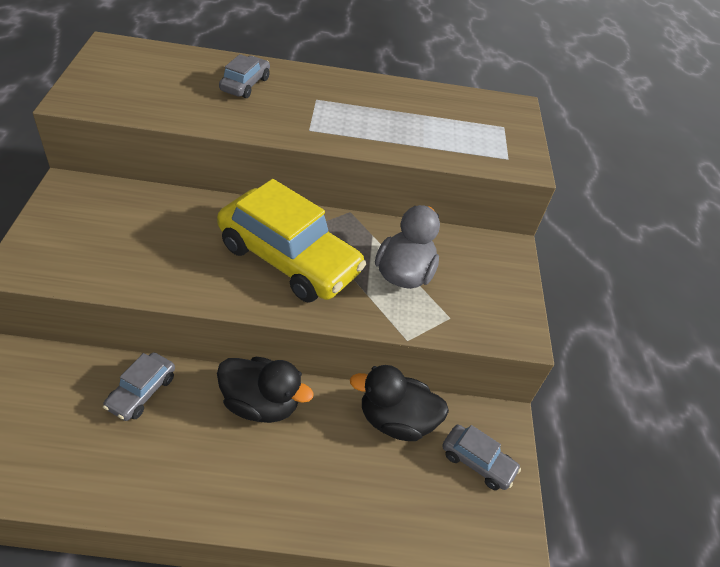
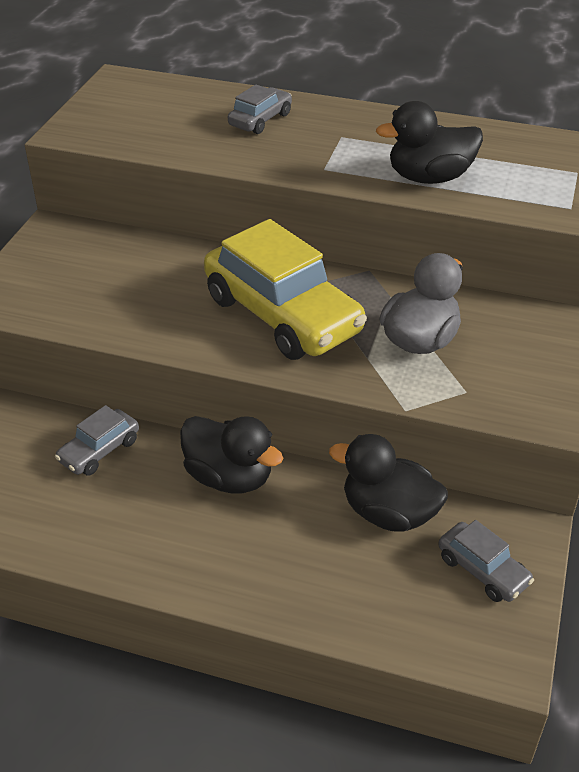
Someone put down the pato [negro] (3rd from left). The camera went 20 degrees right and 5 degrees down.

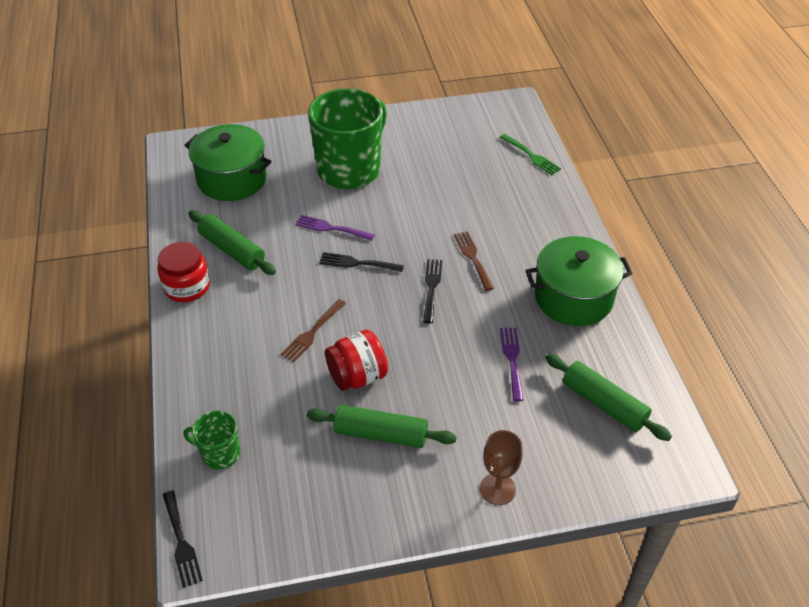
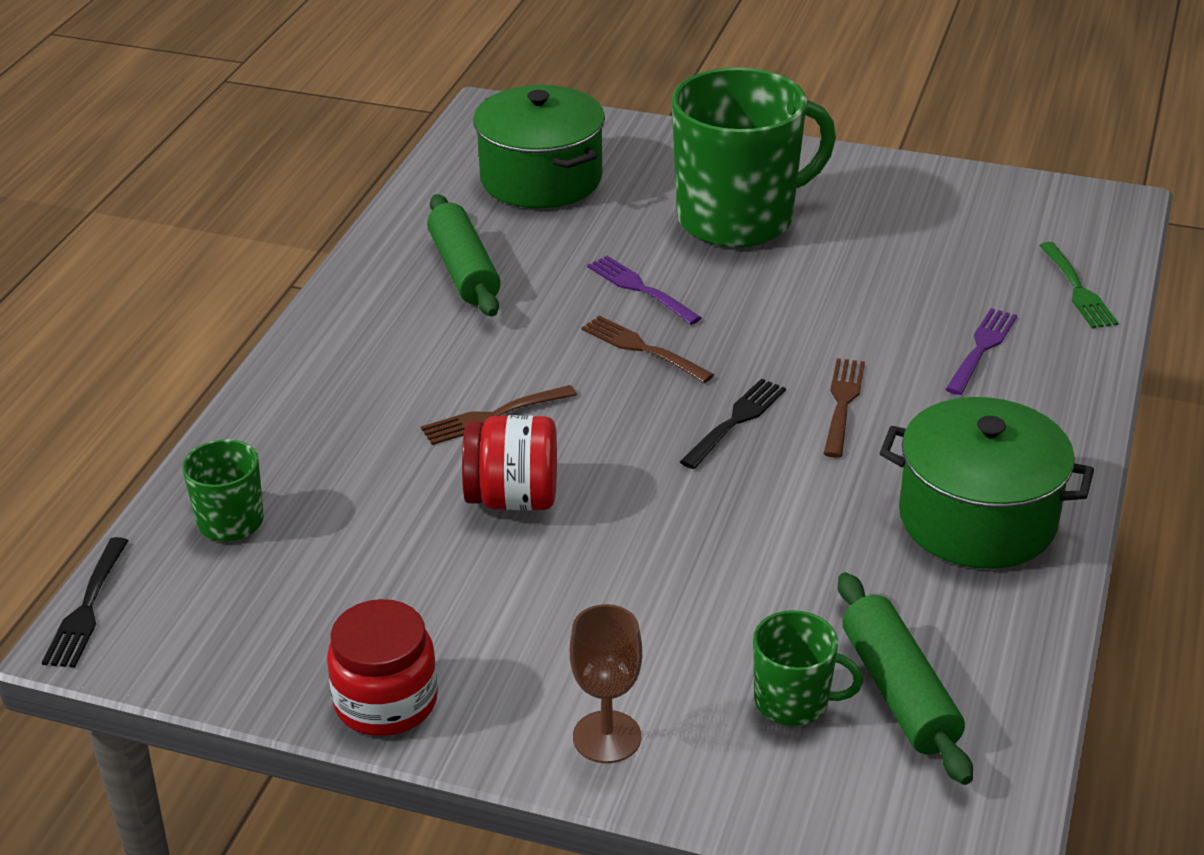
Someone carried the tarro [rojo] (1st from left). Someone repainted the tenedor [negro] (2nd from left), which became the tenedor [marrón] (2nd from left). Someone carried the tenedor [morado] (2nd from left). Someone took away the rodillo [verde] (2nd from left). Someone put down the taza [verde] (3rd from left). The camera went 30 degrees right and 10 degrees down.

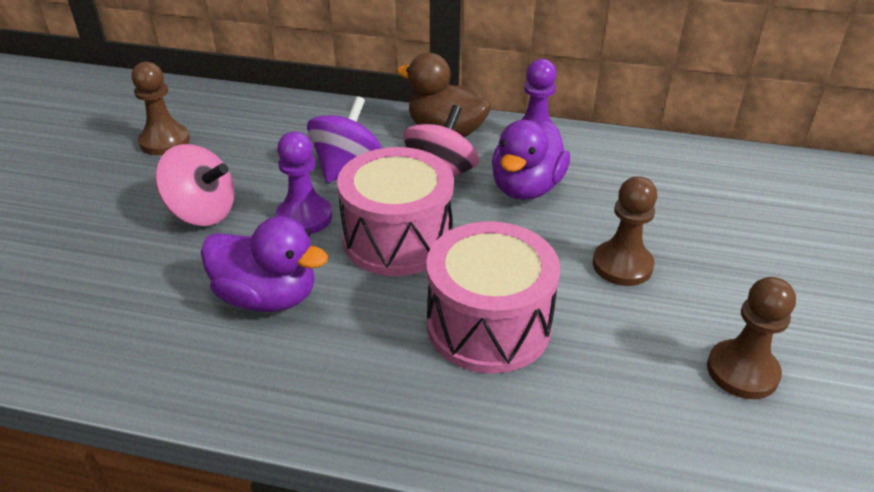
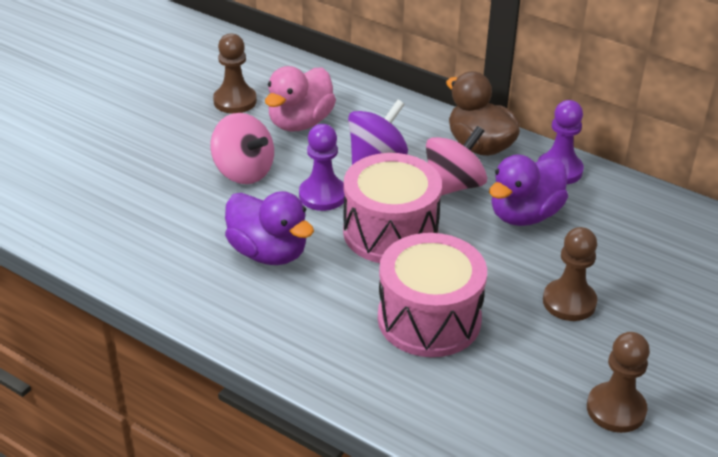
Someone put down the pato [rosa]. The camera went 20 degrees right and 0 degrees up.

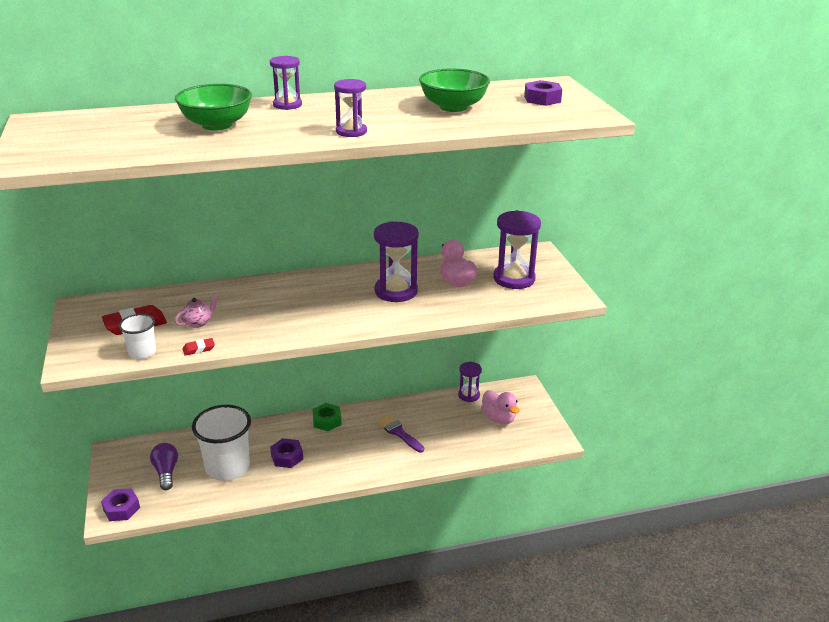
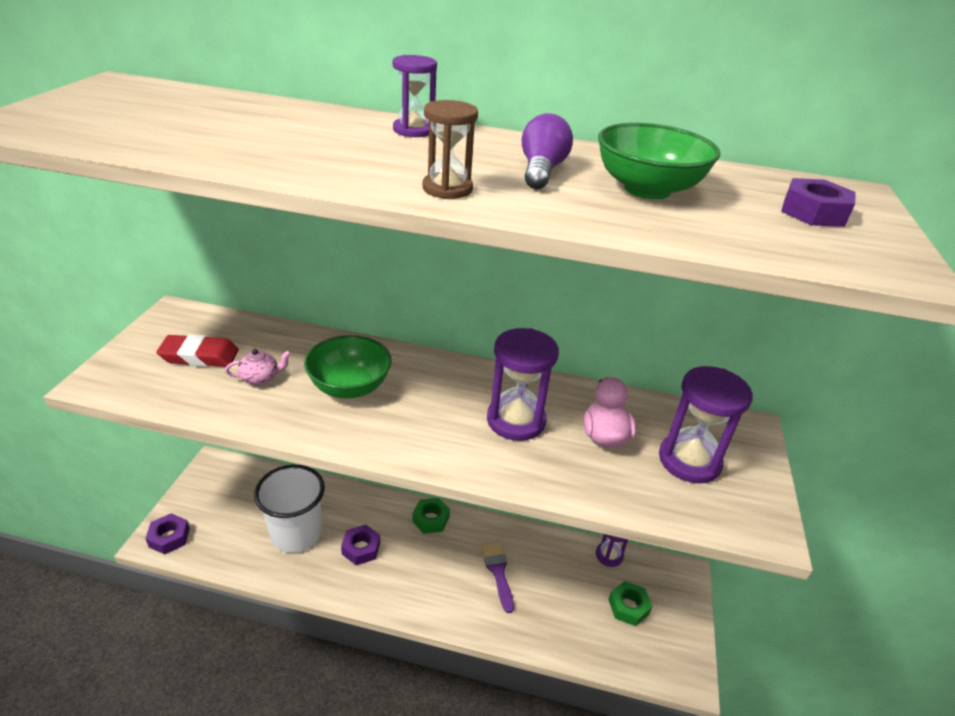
Someone repainted the reloj de arena [morado] (2nd from left), which became the reloj de arena [marrón]. Someone carried the cuenco [verde] (1st from left). Someone took away the vaso [blanco] (1st from left). Someone took away the goma de borrar [rojo] (2nd from left). Someone swapped the pato [rosa] (2nd from left) for the tuerca [verde] (2nd from left). Someone carried the bombilla [morado]. The camera went 25 degrees right and 5 degrees up.

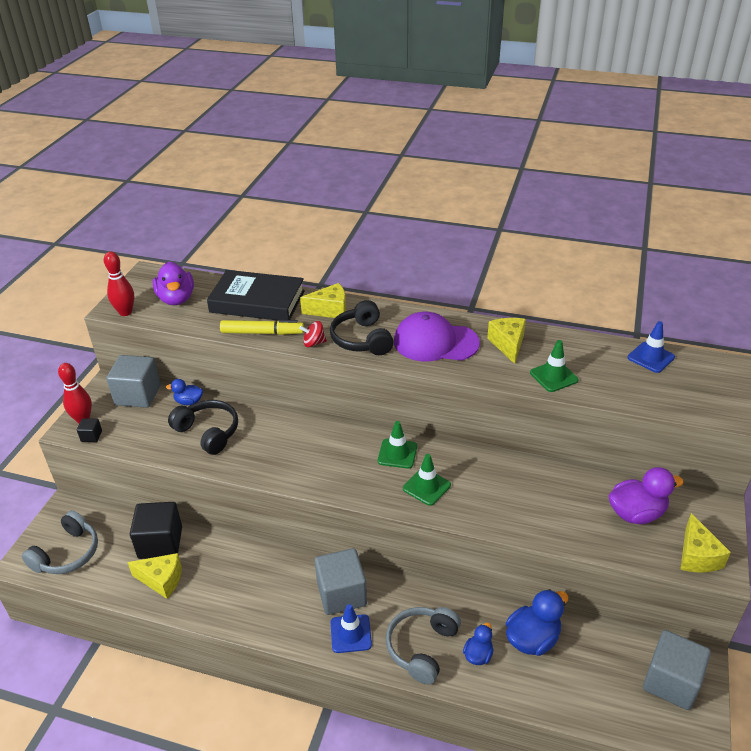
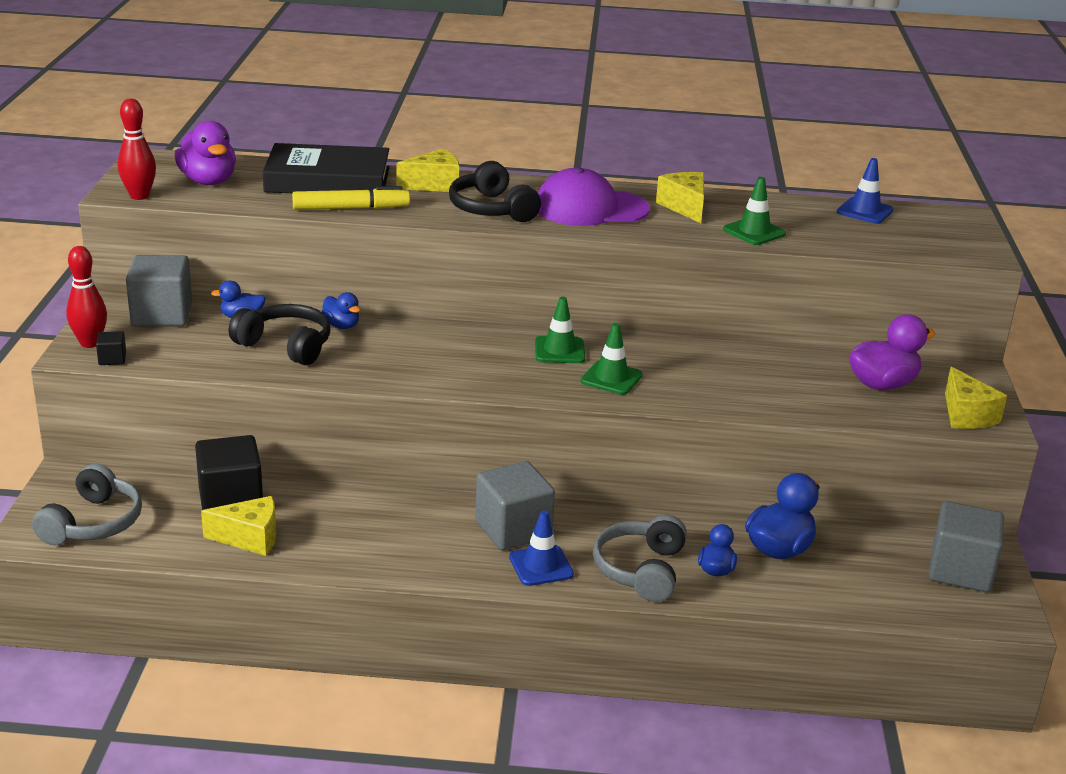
Someone took away the peonza [rojo]. Someone put down the pato [azul] (2nd from left). The camera went 15 degrees left and 10 degrees down.

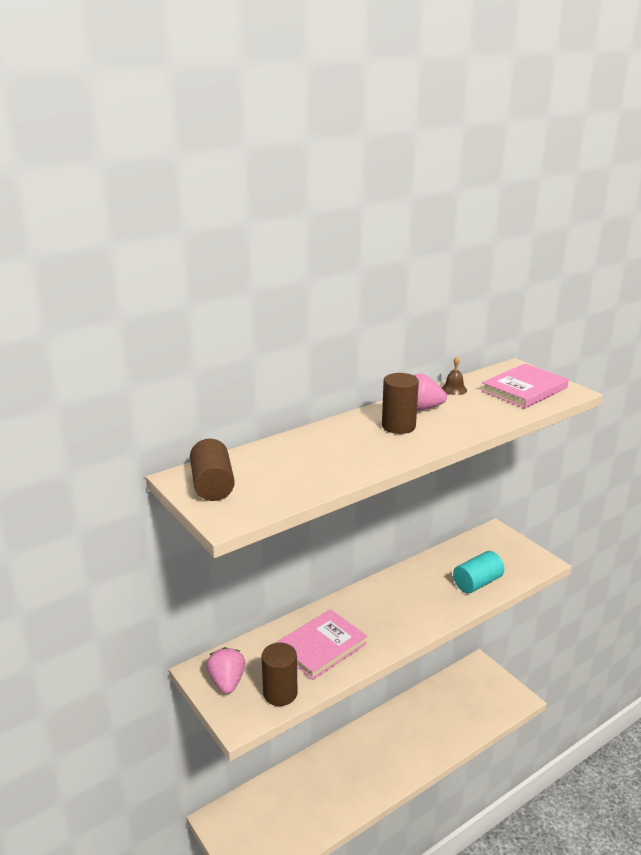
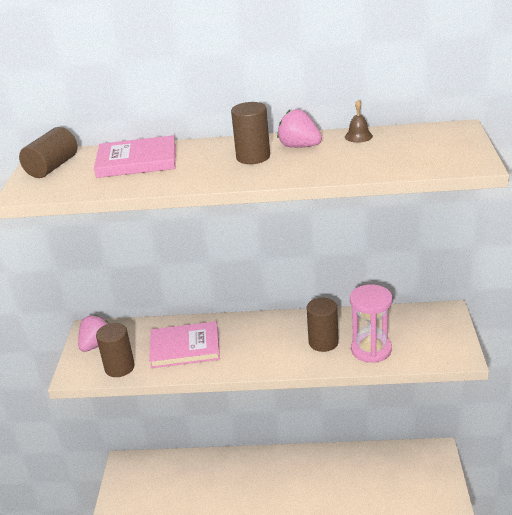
Someone carried the libro [rosa] (2nd from left in the first image). Someone swapped the cilindro [turquesa] for the reloj de arena [rosa]. Someone put down the cilindro [marrón] (4th from left). The camera went 40 degrees right and 5 degrees up.

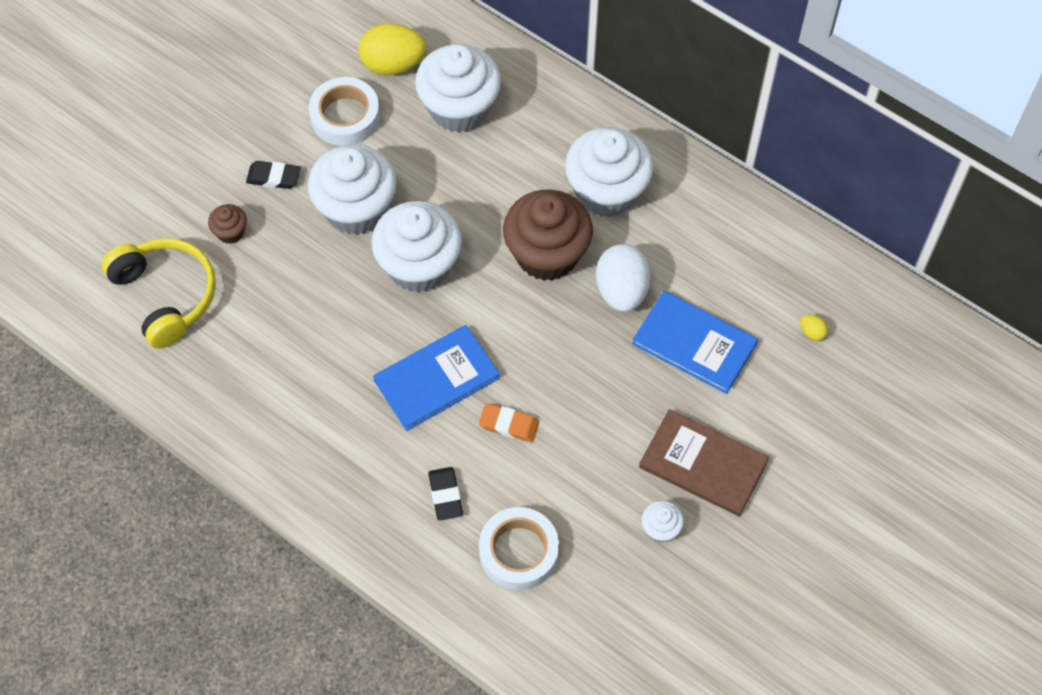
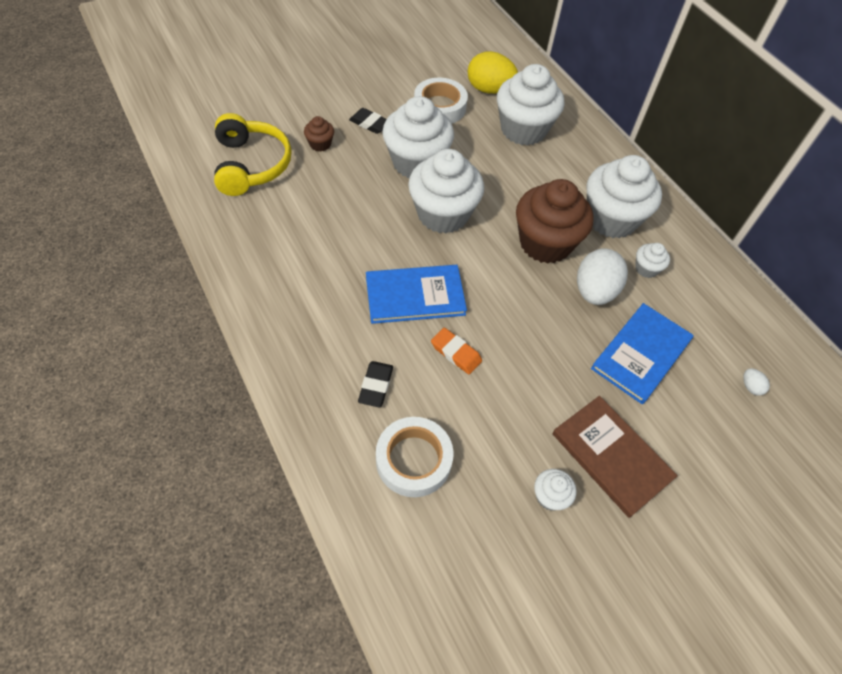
Someone rotated the libro [azul] (2nd from left) by 75 degrees clockwise. Someone repainted the huevo [amarillo] (2nd from left), which became the huevo [blanco] (2nd from left). Someone put down the magdalena [blanco] (6th from left). The camera went 20 degrees right and 5 degrees down.

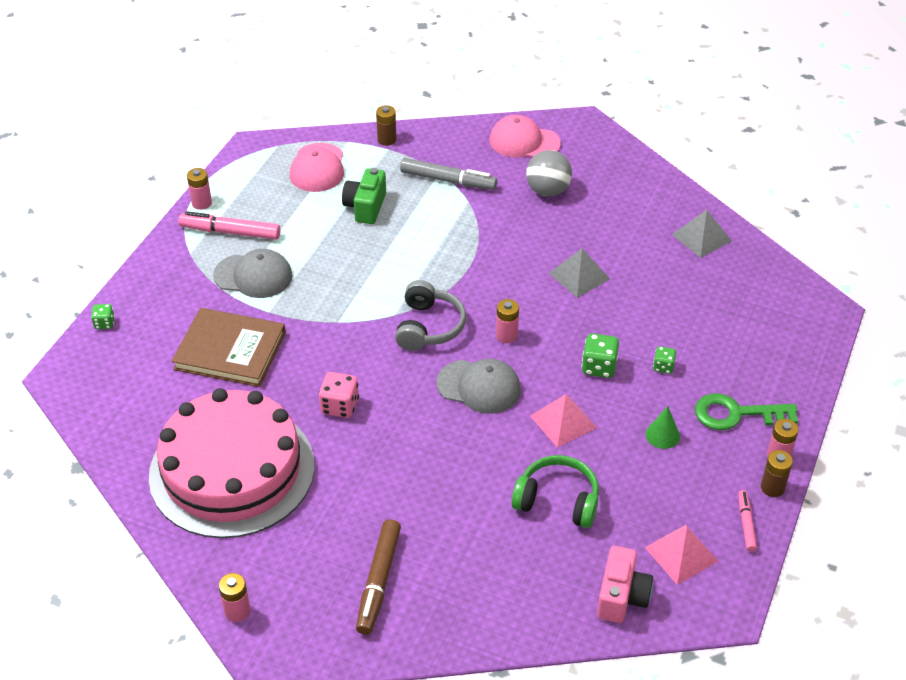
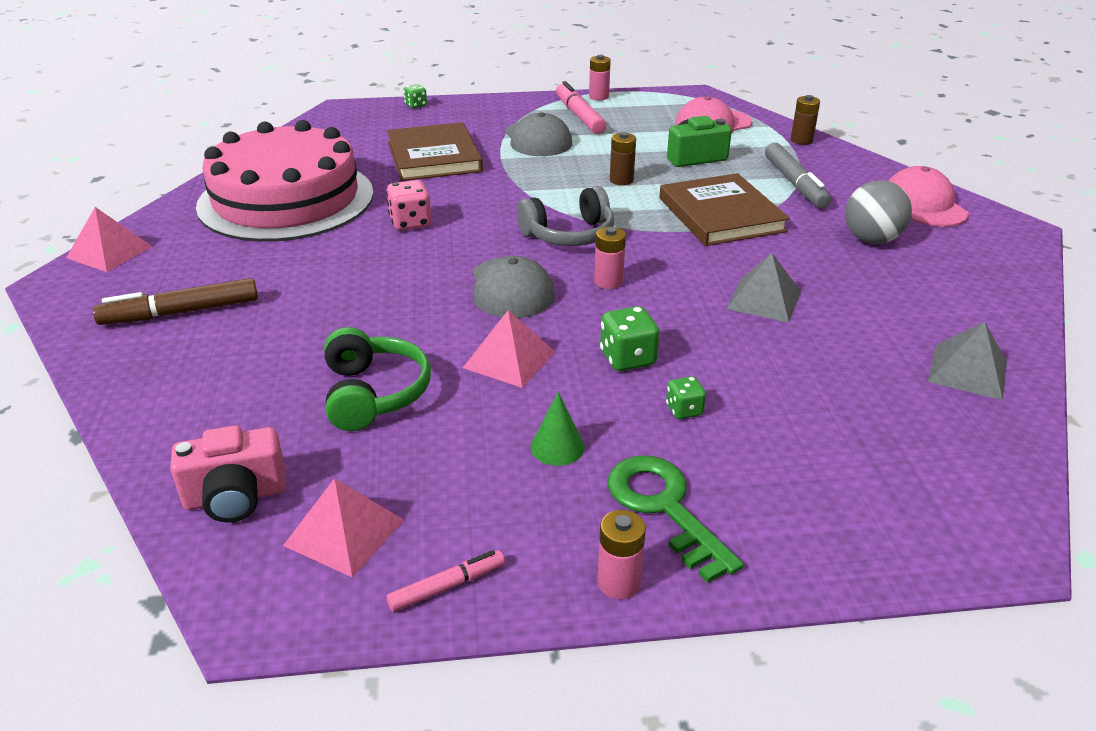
Someone carried the pila [marrón] (2nd from left in the first image). Someone swapped the pila [rosa] (2nd from left) for the pirámide [rosa] (1st from left). Someone put down the libro [marrón] (2nd from left). The camera went 60 degrees right and 10 degrees down.

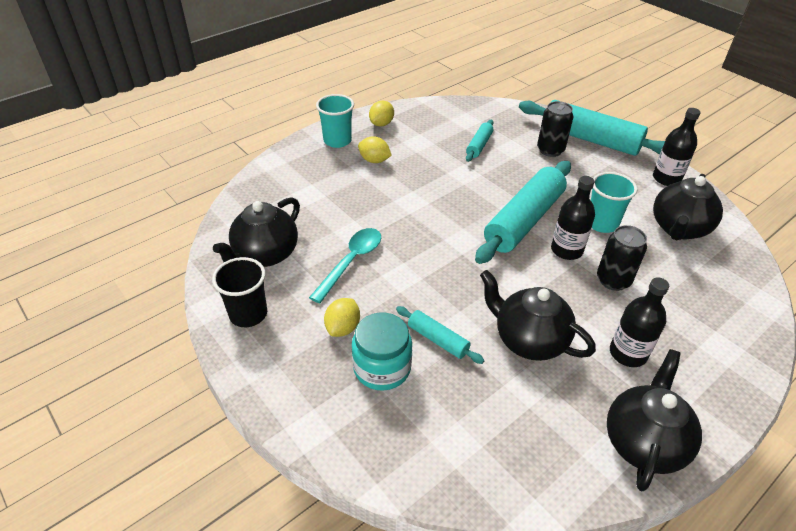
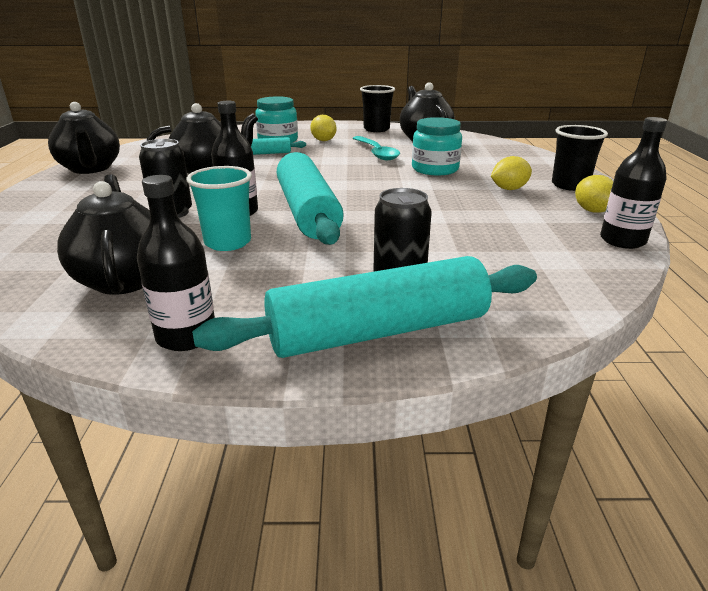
Someone repainted the vaso [turquesa] (1st from left), which became the vaso [negro] (2nd from left). Someone took away the rodillo [turquesa] (2nd from left). Someone carried the botella [negro] (2nd from left in the first image). Someone put down the tarro [turquesa] (2nd from left). The camera went 130 degrees right and 15 degrees down.

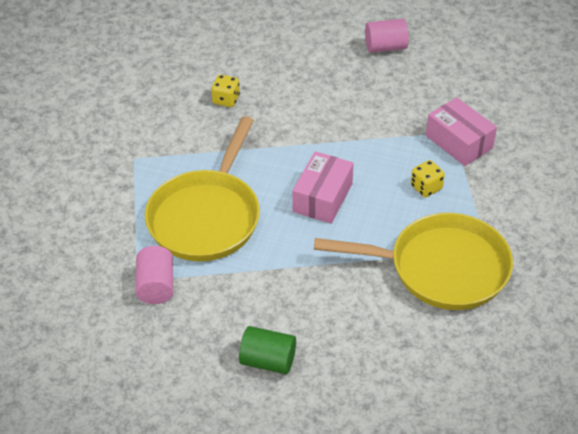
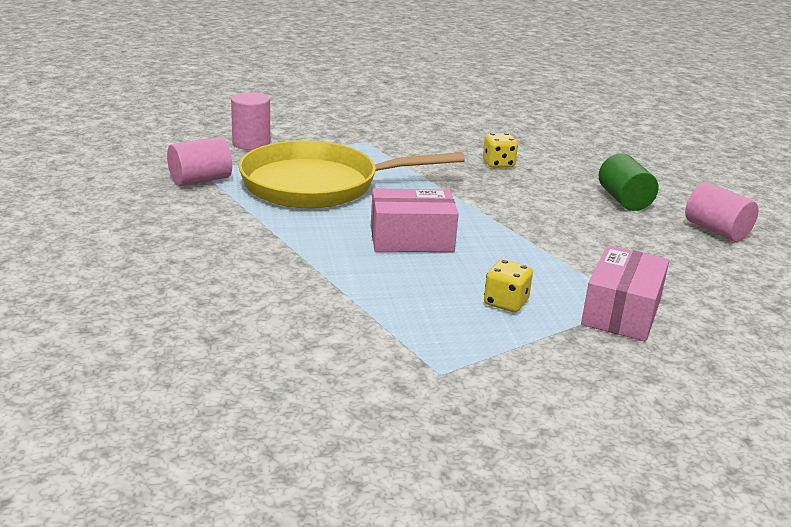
Someone took away the sartén [amarillo] (2nd from left). Someone carried the cilindro [verde]. Someone put down the cilindro [rosa] (2nd from left). The camera went 60 degrees right and 20 degrees down.

